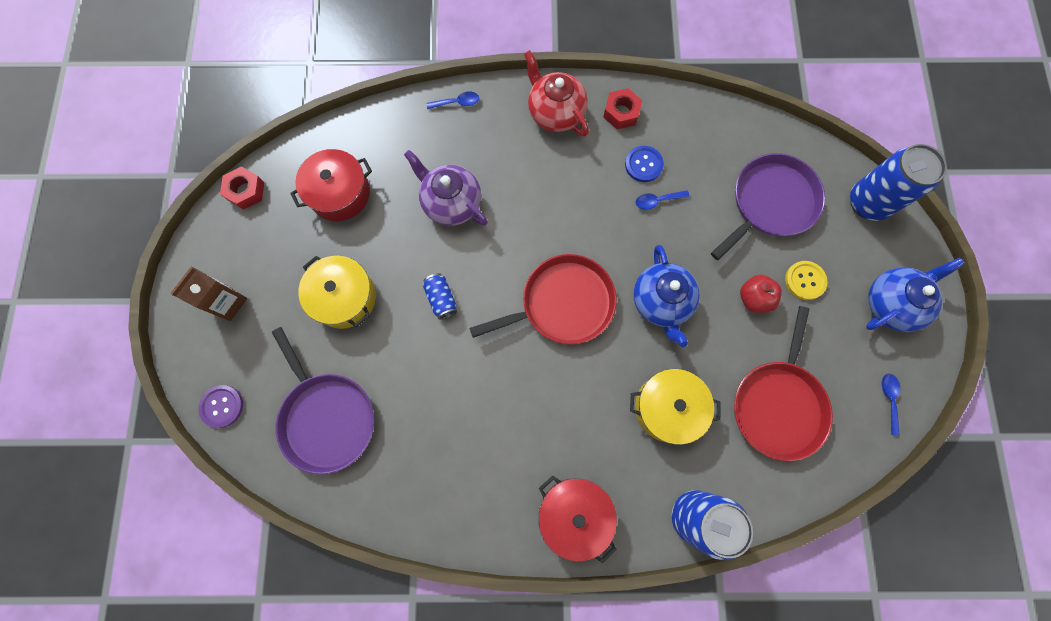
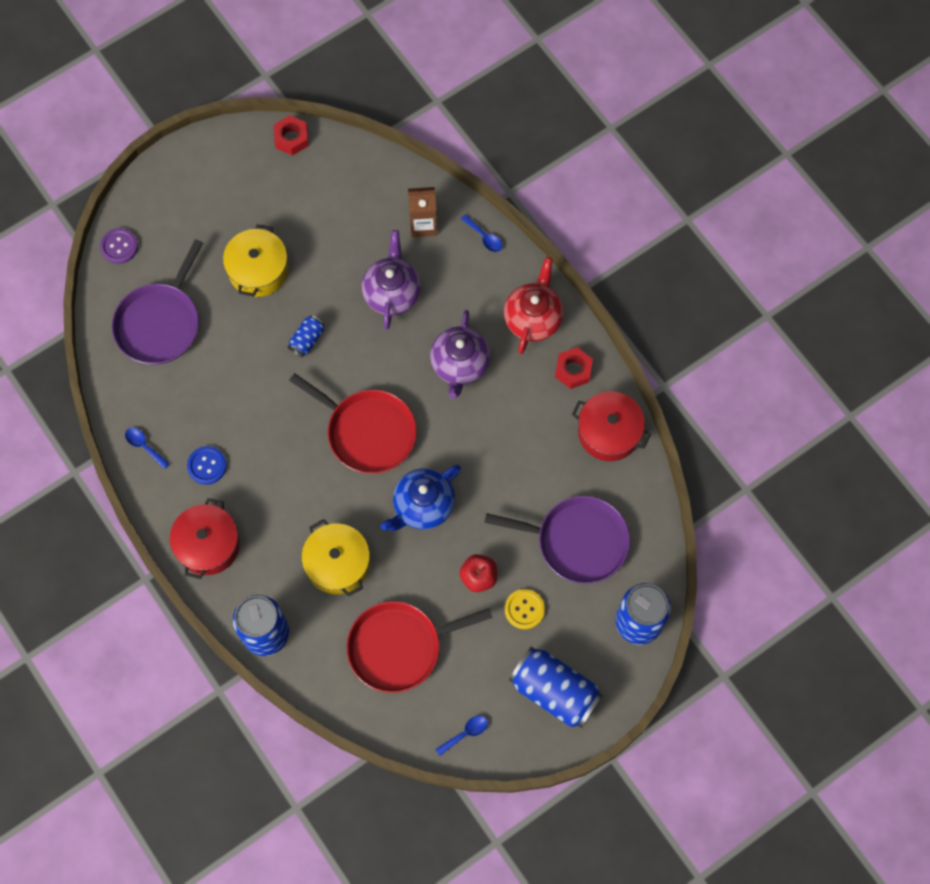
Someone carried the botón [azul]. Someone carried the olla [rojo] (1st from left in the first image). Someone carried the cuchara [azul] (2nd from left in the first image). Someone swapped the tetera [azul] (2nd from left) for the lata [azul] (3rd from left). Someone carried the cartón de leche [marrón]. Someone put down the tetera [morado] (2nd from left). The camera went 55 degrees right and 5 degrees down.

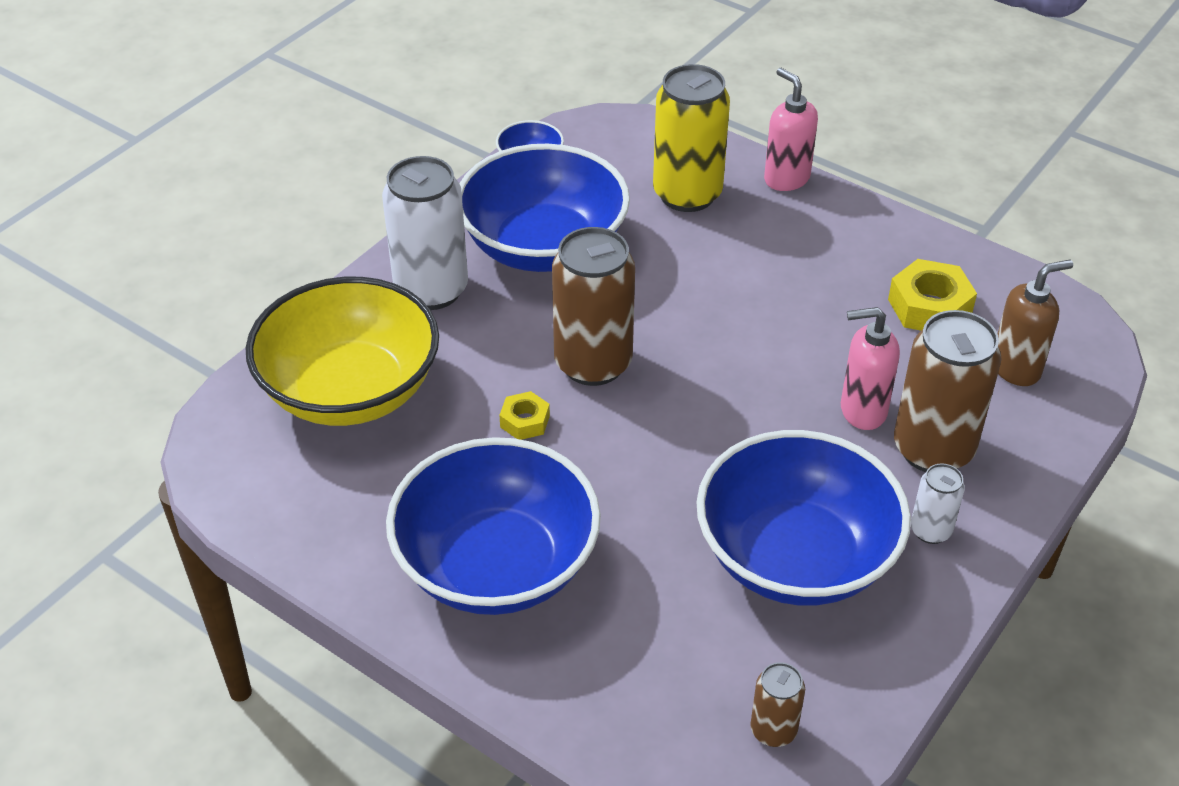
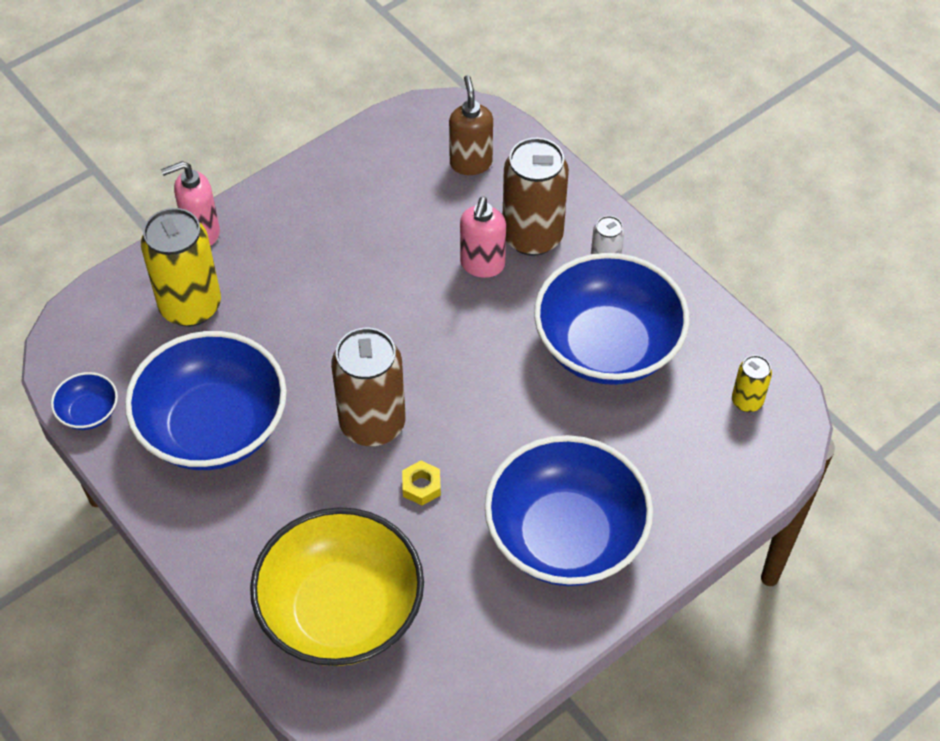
Someone took away the lata [blanco] (1st from left). Someone took away the tuerca [amarillo] (2nd from left). Someone repainted the lata [marrón] (2nd from left), which became the lata [amarillo] (2nd from left). The camera went 75 degrees left and 10 degrees up.

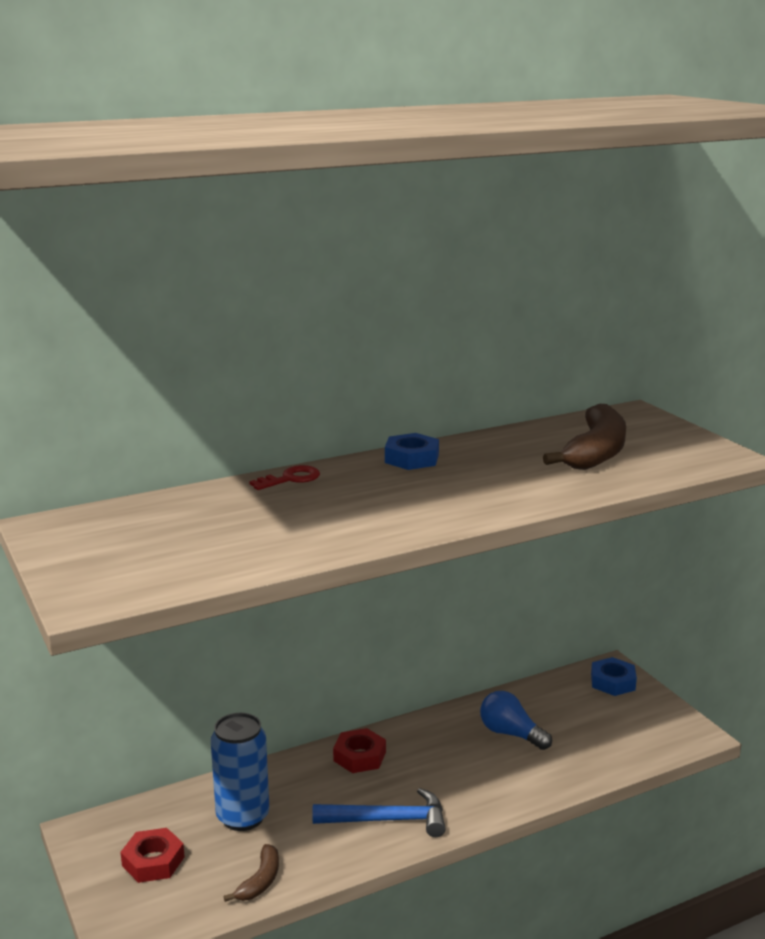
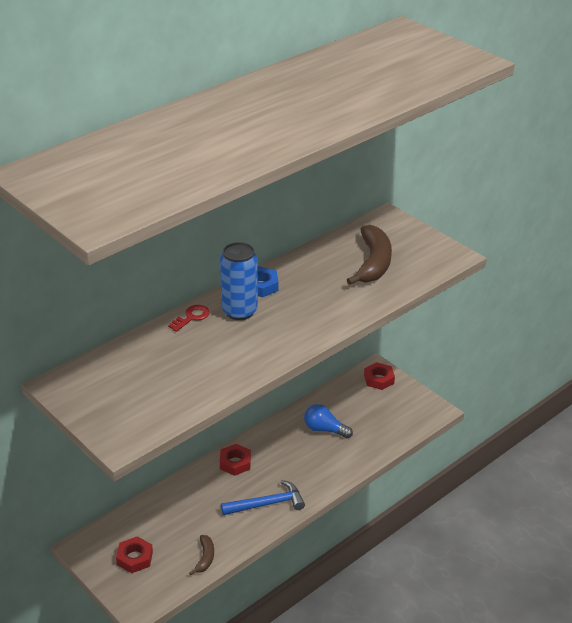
Someone repainted the tuerca [azul] (2nd from left), which became the tuerca [rojo] (3rd from left). Someone carried the lata [azul]. The camera went 15 degrees left and 15 degrees up.

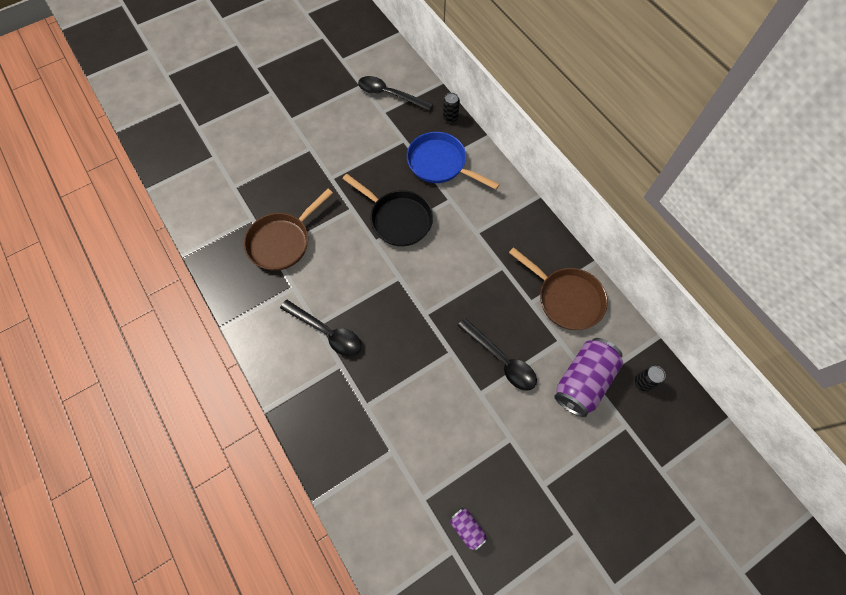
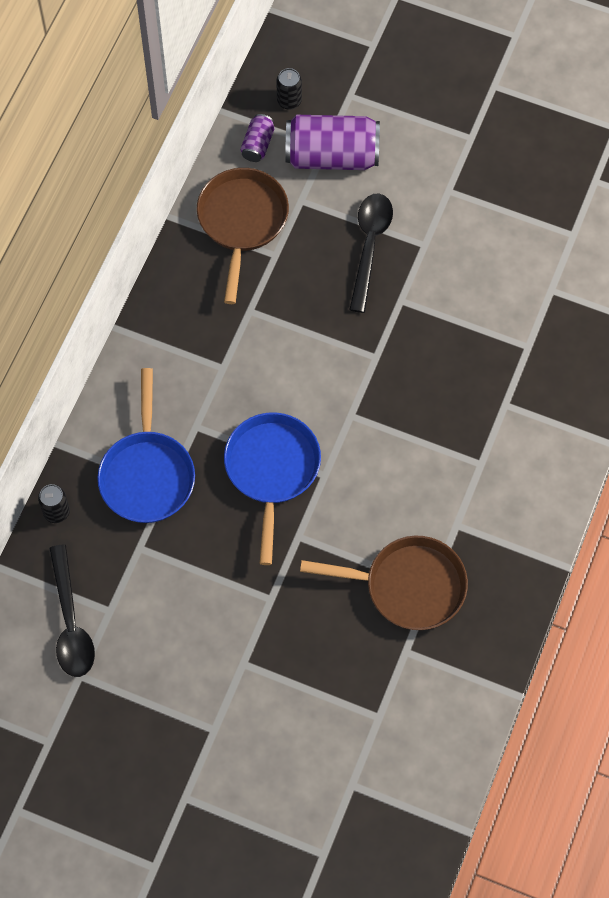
Someone repainted the sartén [negro], which became the sartén [azul] (2nd from left). Someone took away the cuchara [negro] (1st from left). Someone carried the lata [morado] (1st from left). The camera went 125 degrees left and 0 degrees up.

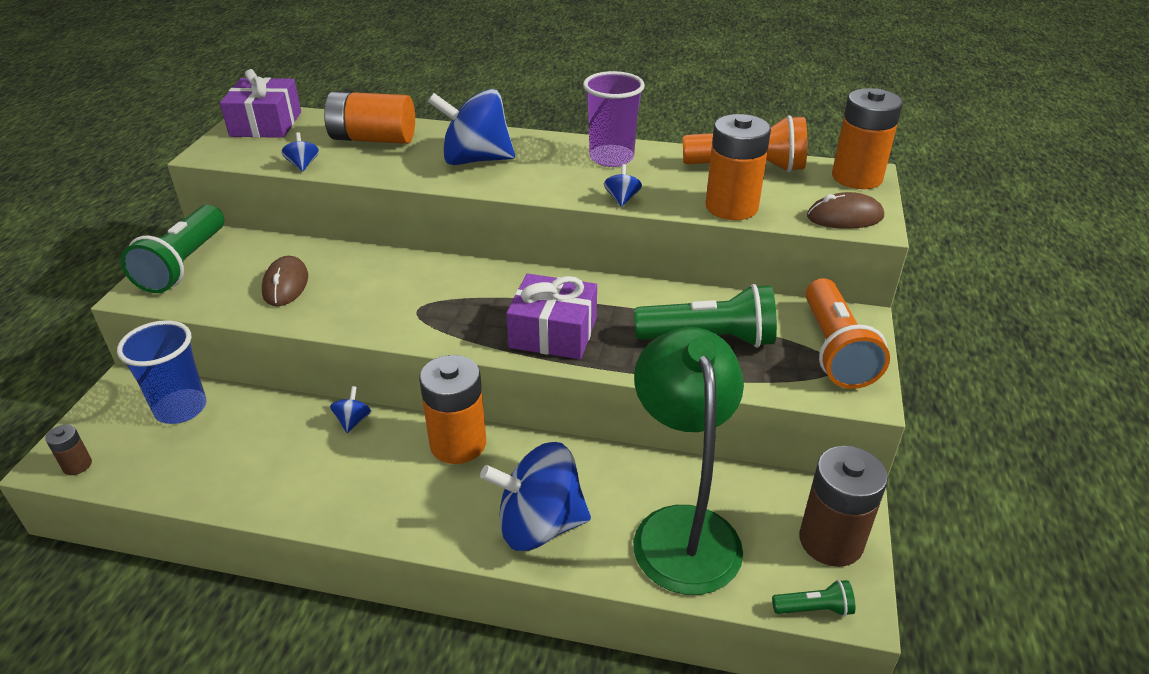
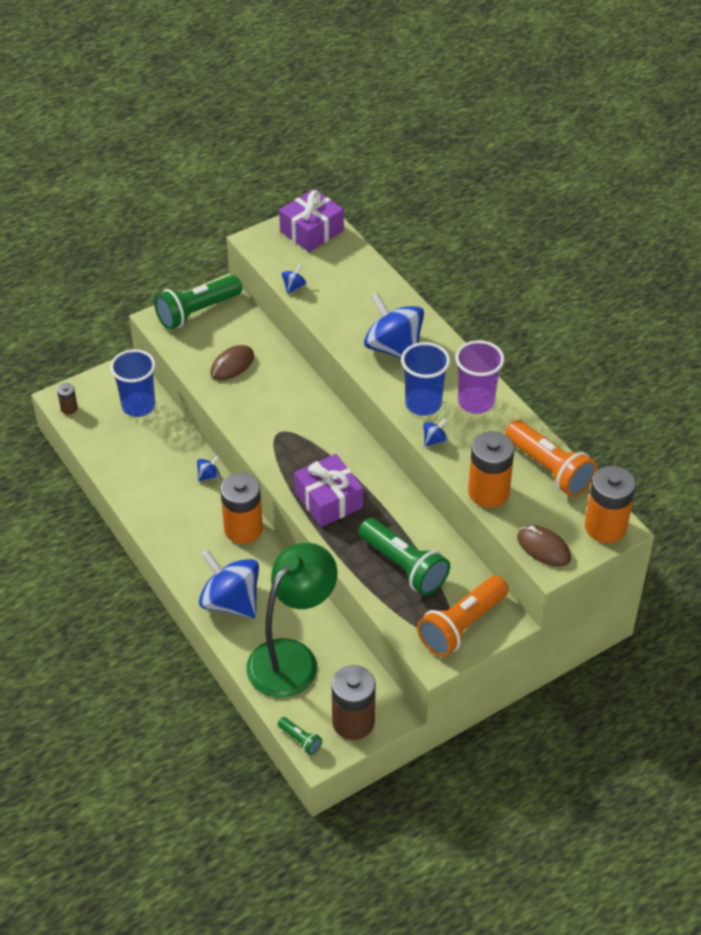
Someone took away the pila [naranja] (1st from left). Someone put down the vaso [azul] (2nd from left). The camera went 45 degrees right and 10 degrees up.

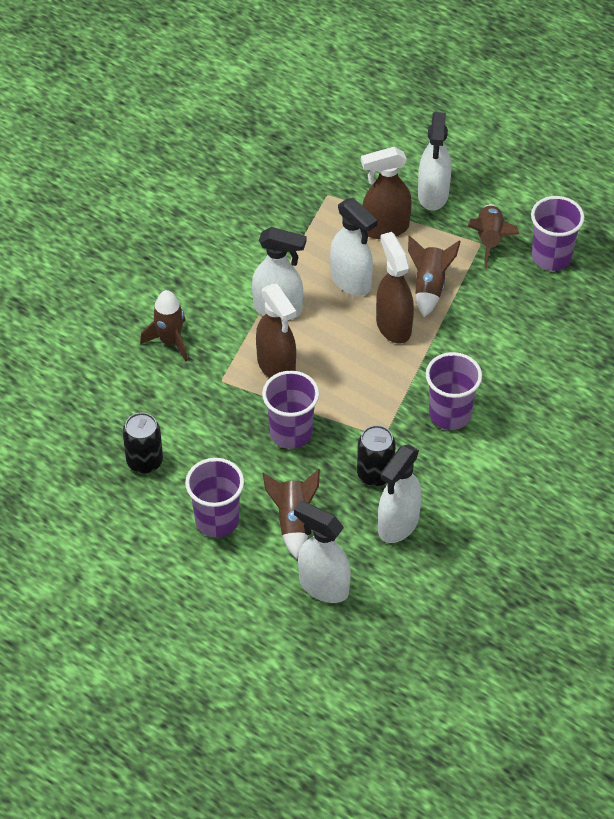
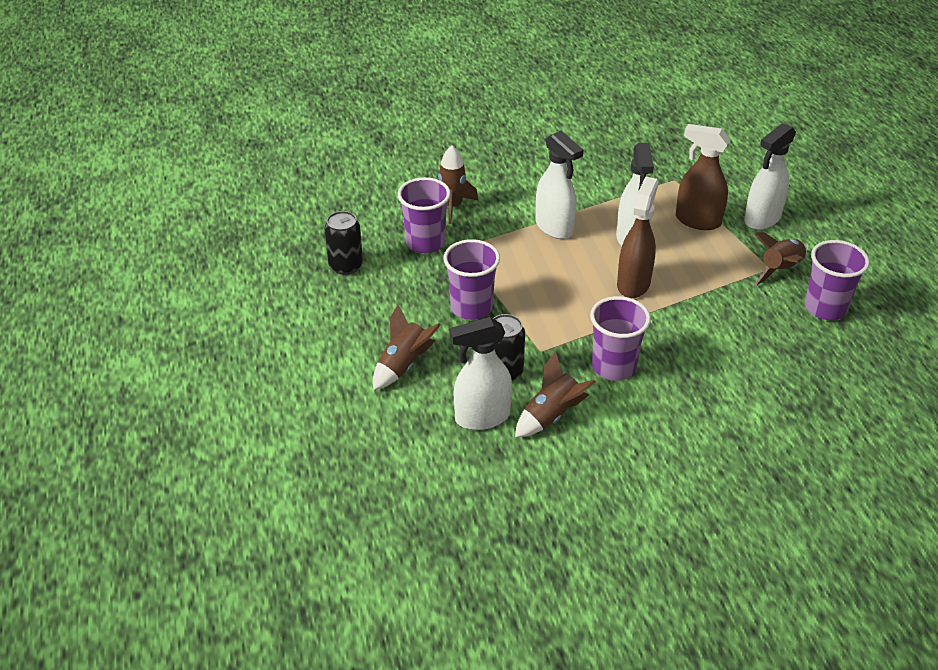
Someone carried the cohete [marrón] (3rd from left). Someone took away the pulverizador [marrón] (1st from left). Someone carried the vaso [morado] (1st from left). Someone took away the pulverizador [blanco] (2nd from left). The camera went 40 degrees right and 10 degrees down.

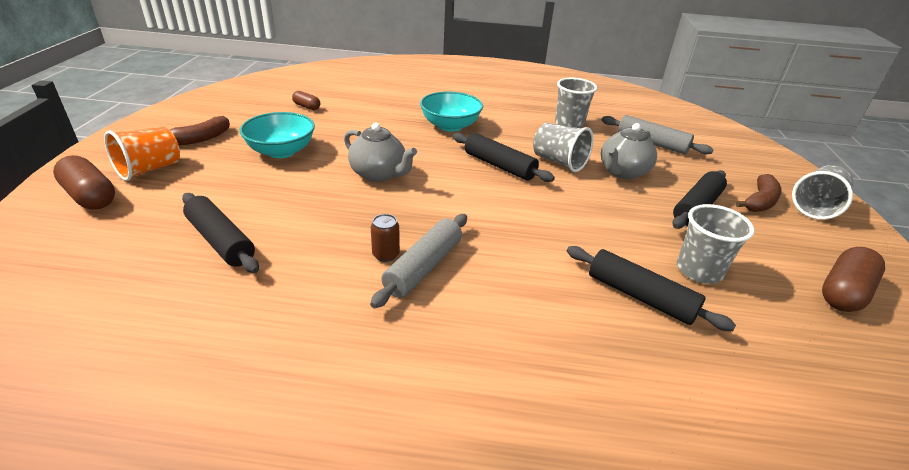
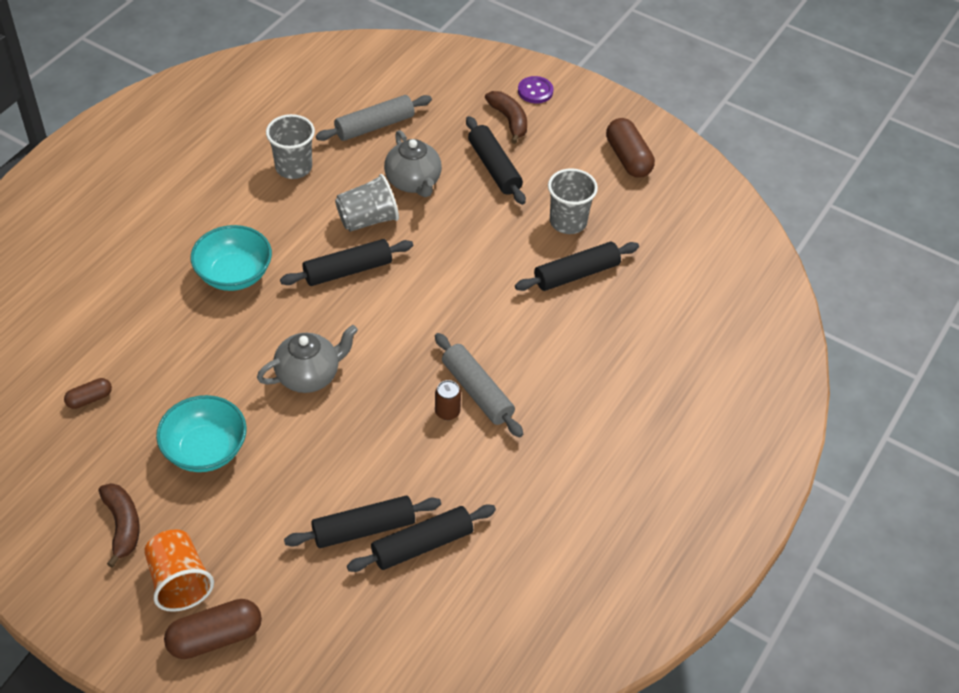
Someone swapped the vaso [gris] (4th from left) for the botón [morado]. Someone put down the rodillo [negro] (3rd from left). The camera went 65 degrees left and 15 degrees up.

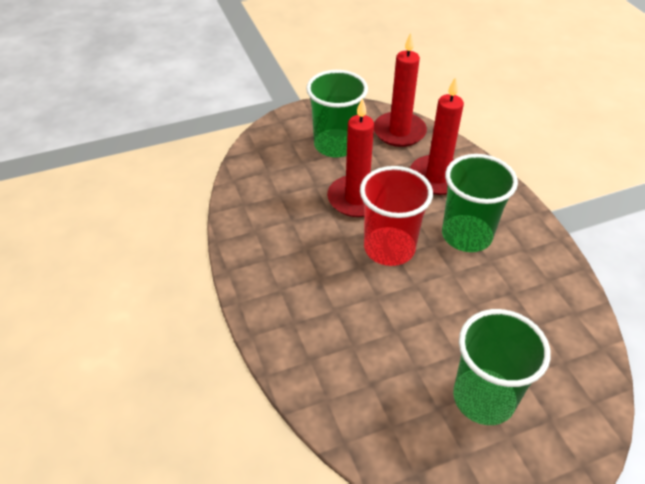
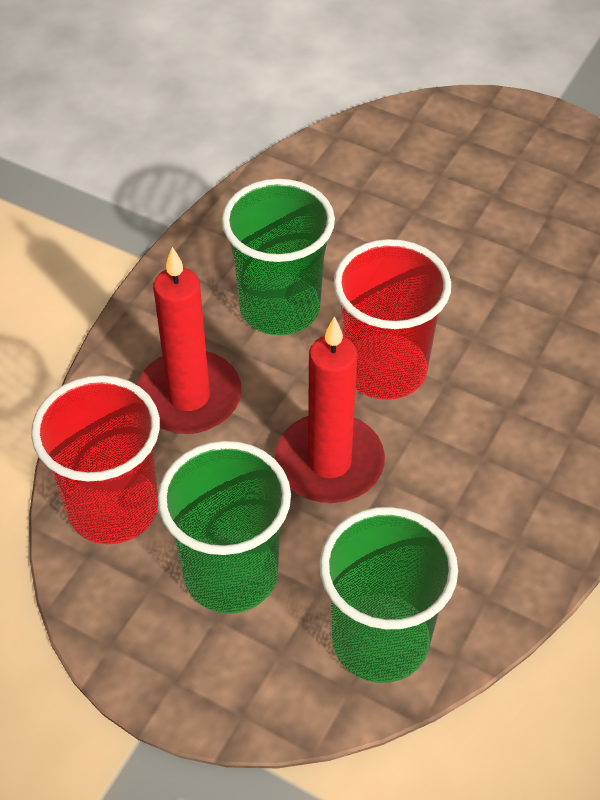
Someone swapped the vela [rojo] (2nd from left) for the vaso [rojo] (1st from left). Someone carried the vaso [verde] (3rd from left). The camera went 130 degrees left and 5 degrees up.

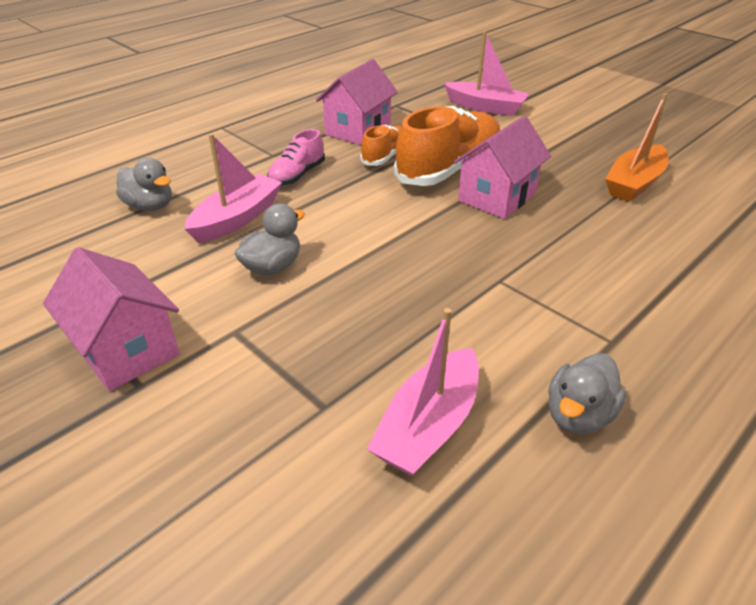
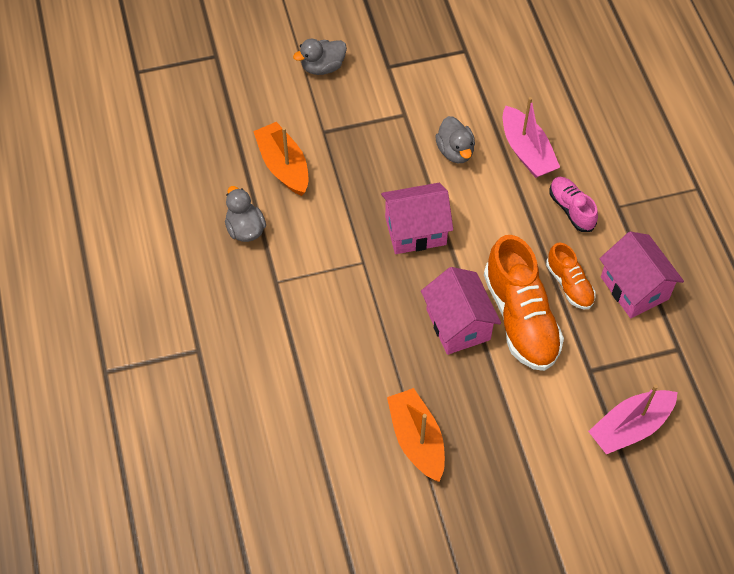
Someone carried the pato [gris] (1st from left in the first image). Someone carried the casa [rosa] (1st from left). Someone repainted the barco [rosa] (2nd from left), which became the barco [naranja] (1st from left). The camera went 120 degrees right and 20 degrees up.

